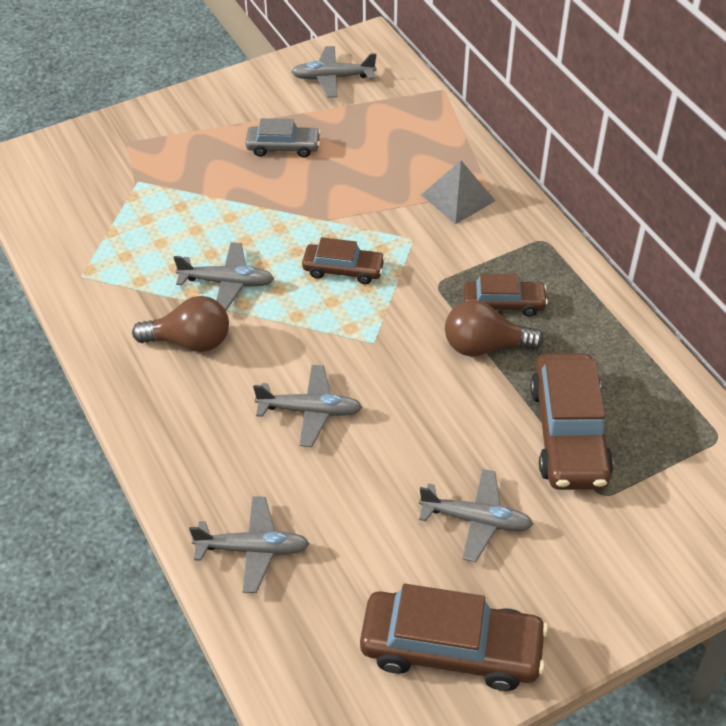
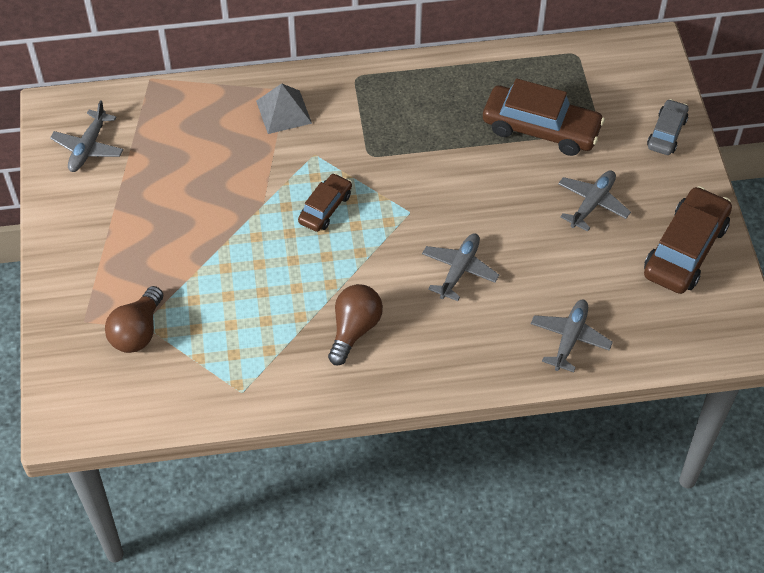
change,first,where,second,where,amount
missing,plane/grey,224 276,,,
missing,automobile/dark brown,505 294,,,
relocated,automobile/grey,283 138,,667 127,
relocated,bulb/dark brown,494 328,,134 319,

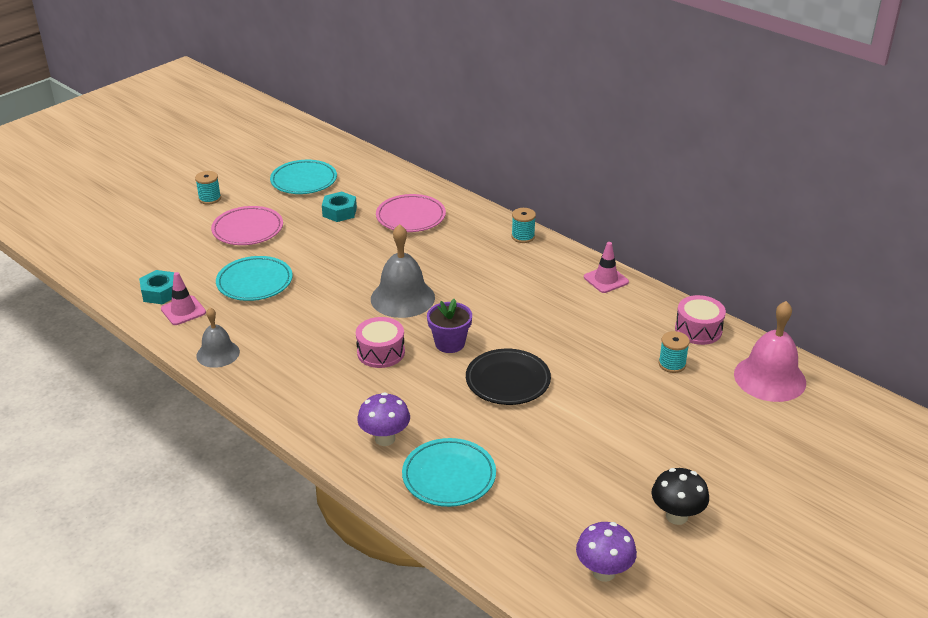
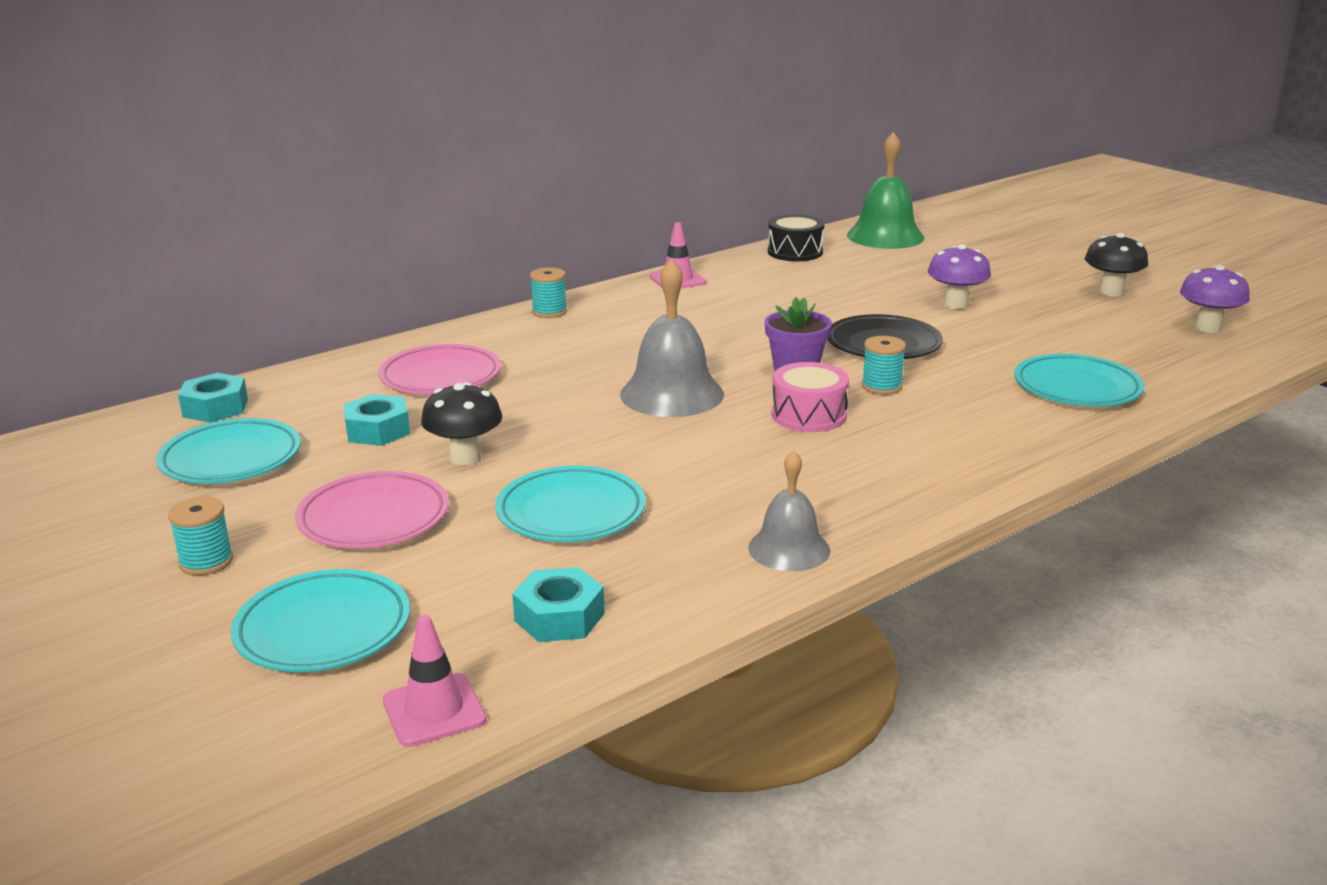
change,first,where,second,where,amount
appeared,,,hexagon nut/aqua,213 398,
appeared,,,dinner plate/aqua,320 620,
appeared,,,mushroom/jet-black,461 423,
relocated,safety cone/rose-pink,183 298,,435 681,
relocated,mushroom/royal purple,383 419,,959 276,
relocated,spool/aqua,674 352,,884 365,
colour,toy drum/rose-pink,700 320,toy drum/jet-black,796 237,
colour,hand bell/rose-pink,770 351,hand bell/leaf-green,885 190,

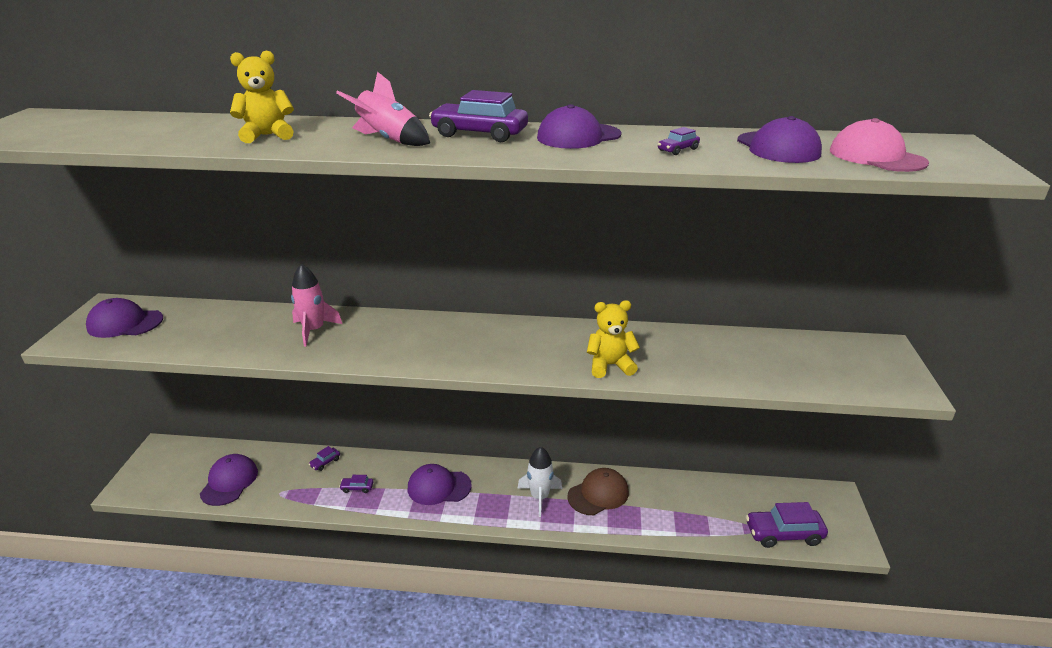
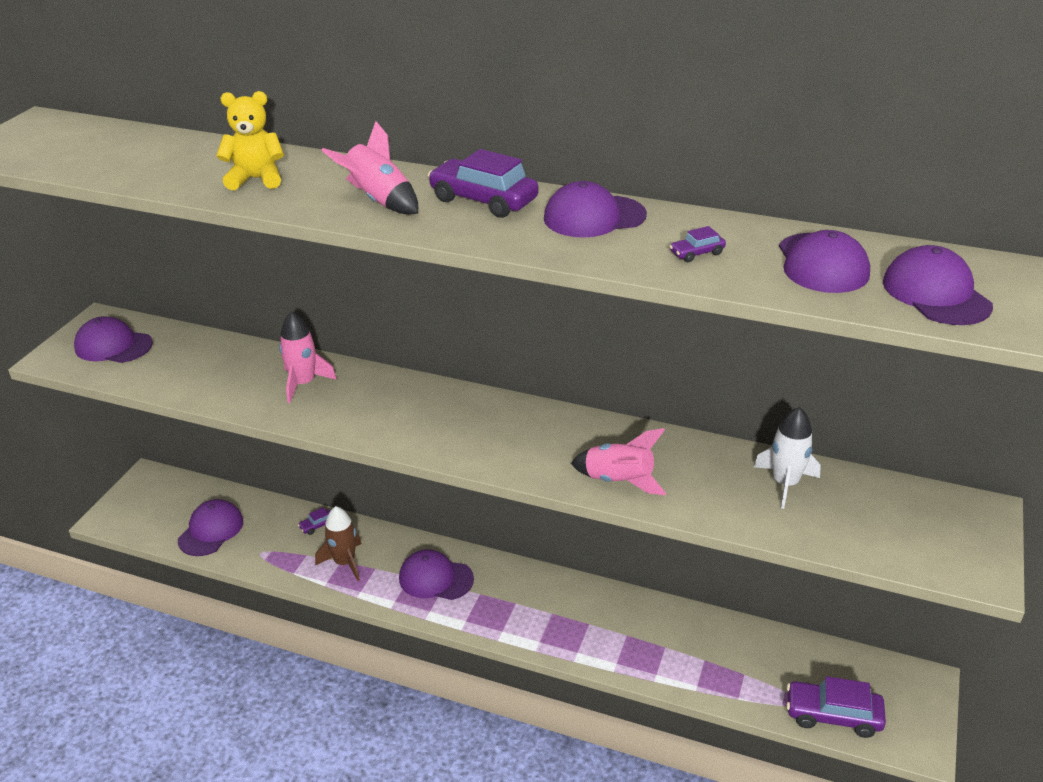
change,first,where,second,where,amount
missing,peaked cap/dark brown,598 491,,,
relocated,toy rocket/pure white,540 482,,787 458,
exchanged,automobile/royal purple,356 484,toy rocket/dark brown,338 543,
exchanged,teddy bear/golden,613 339,toy rocket/rose-pink,618 461,
colour,peaked cap/rose-pink,879 145,peaked cap/royal purple,938 285,

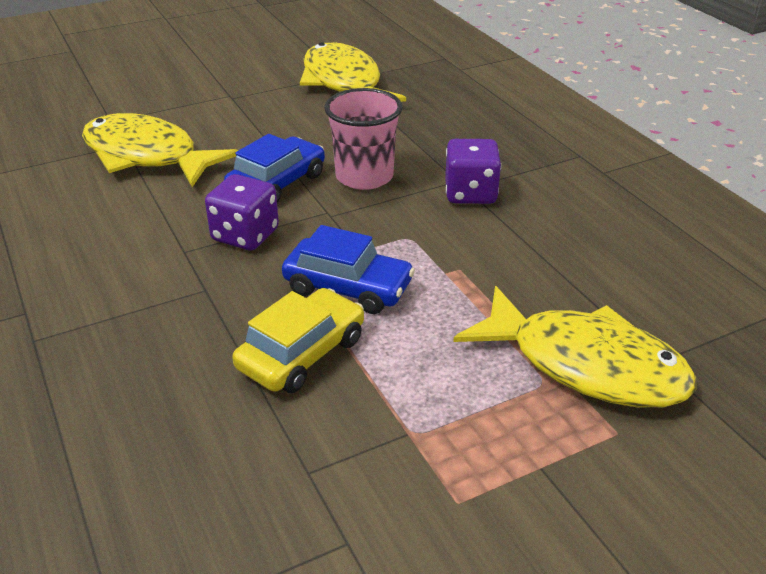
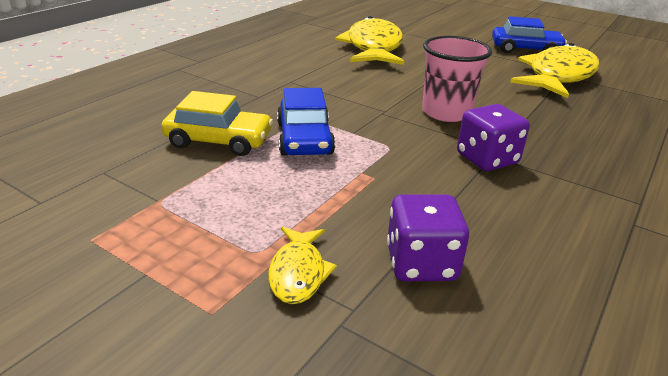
change,first,where,second,where,amount
relocated,game die/royal purple,242 212,,428 237,
relocated,automobile/royal blue,274 168,,529 34,
size,toy fish/golden,575 347,,302 265,x0.48

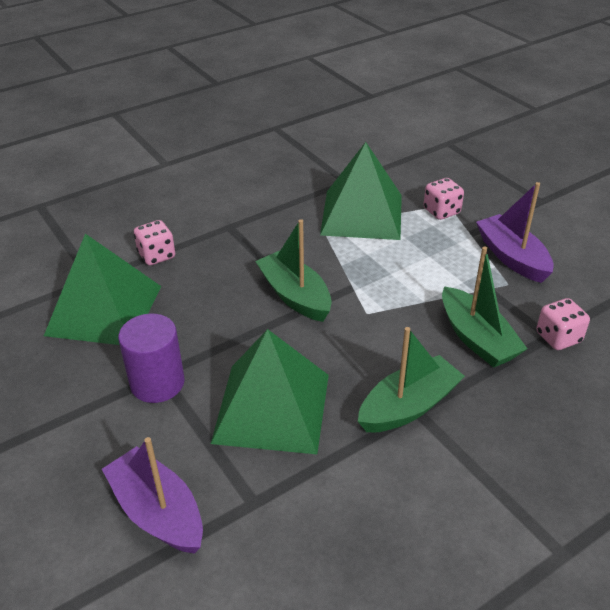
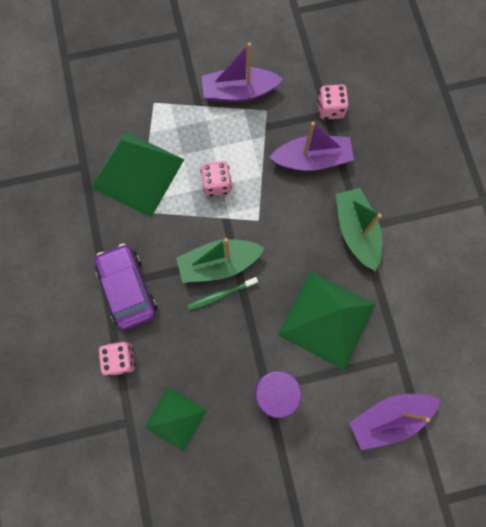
change,first,where,second,where,amount
appeared,,,automobile/royal purple,126 286,
appeared,,,dental brush/leaf-green,223 293,
relocated,game die/rose-pink,444 199,,216 178,
colour,boat/leaf-green,484 307,boat/royal purple,311 146,
size,pyramid shape/leaf-green,102 289,,176 419,x0.60

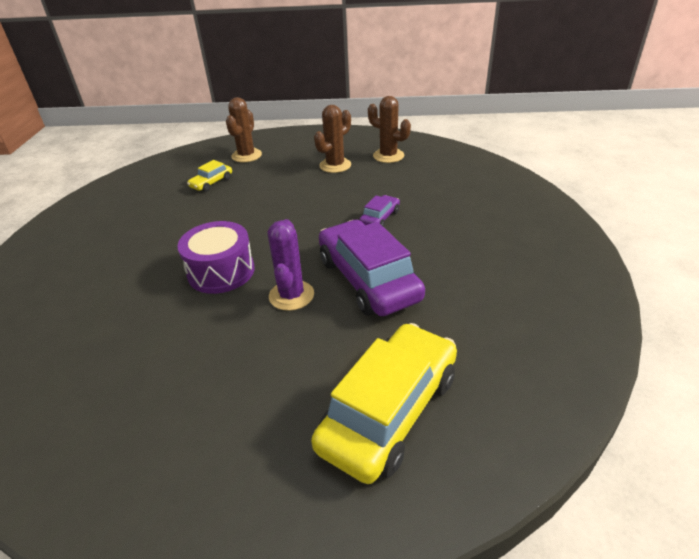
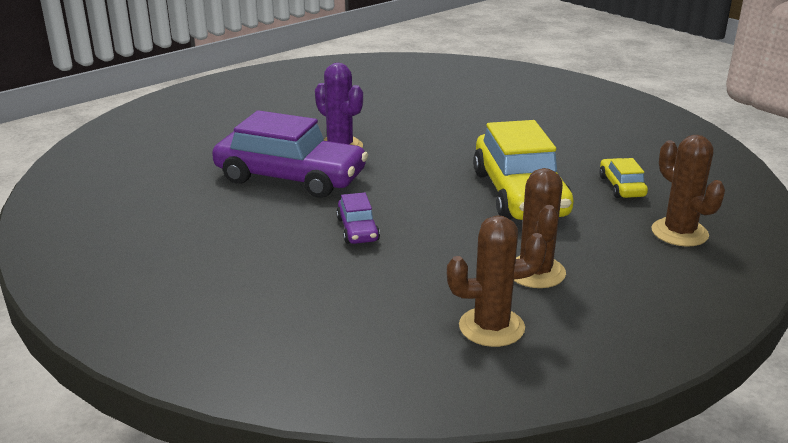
change,first,where,second,where,amount
missing,toy drum/royal purple,216 257,,,
relocated,automobile/golden,384 403,,523 170,

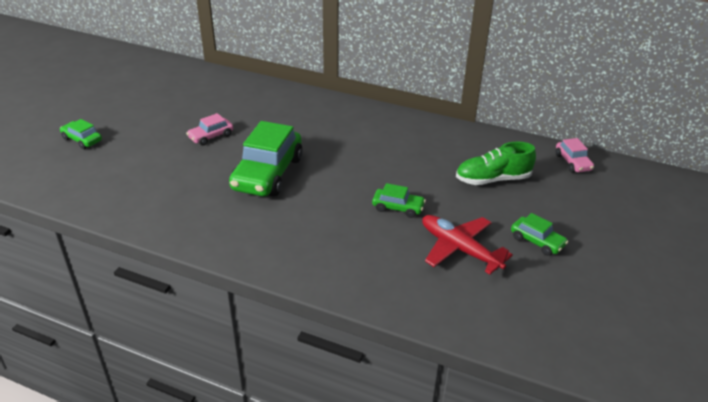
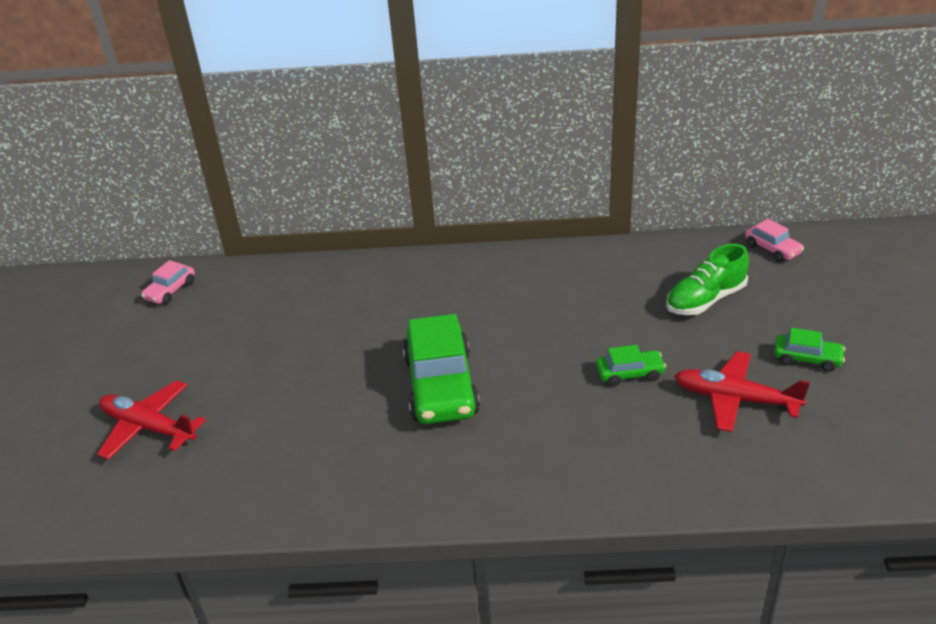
change,first,where,second,where,amount
relocated,automobile/rose-pink,209 129,,168 282,
exchanged,automobile/leaf-green,81 134,plane/red,151 420,

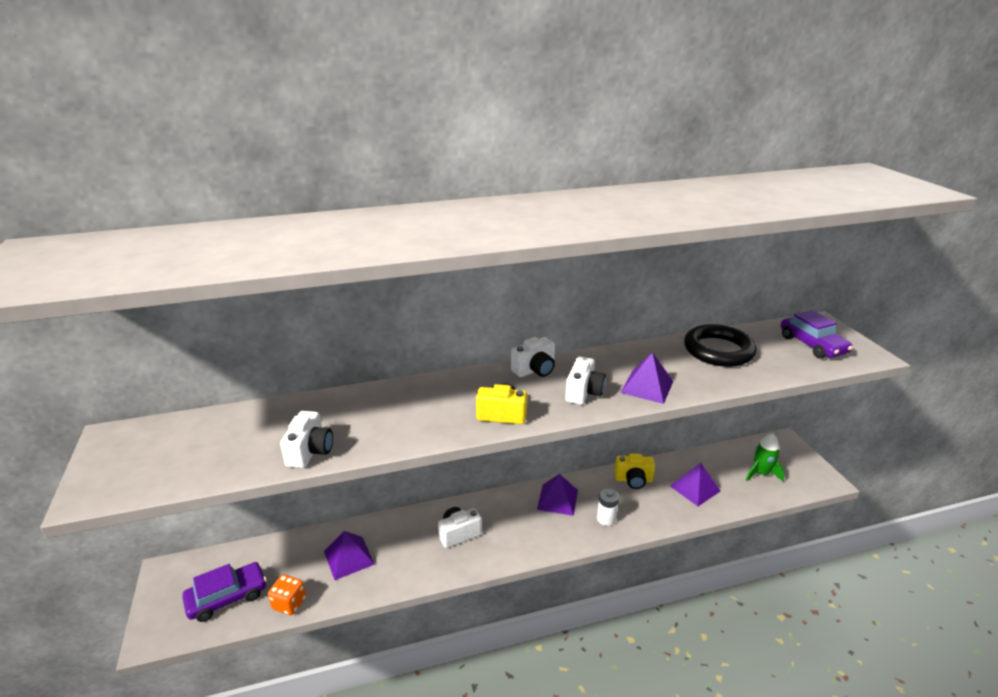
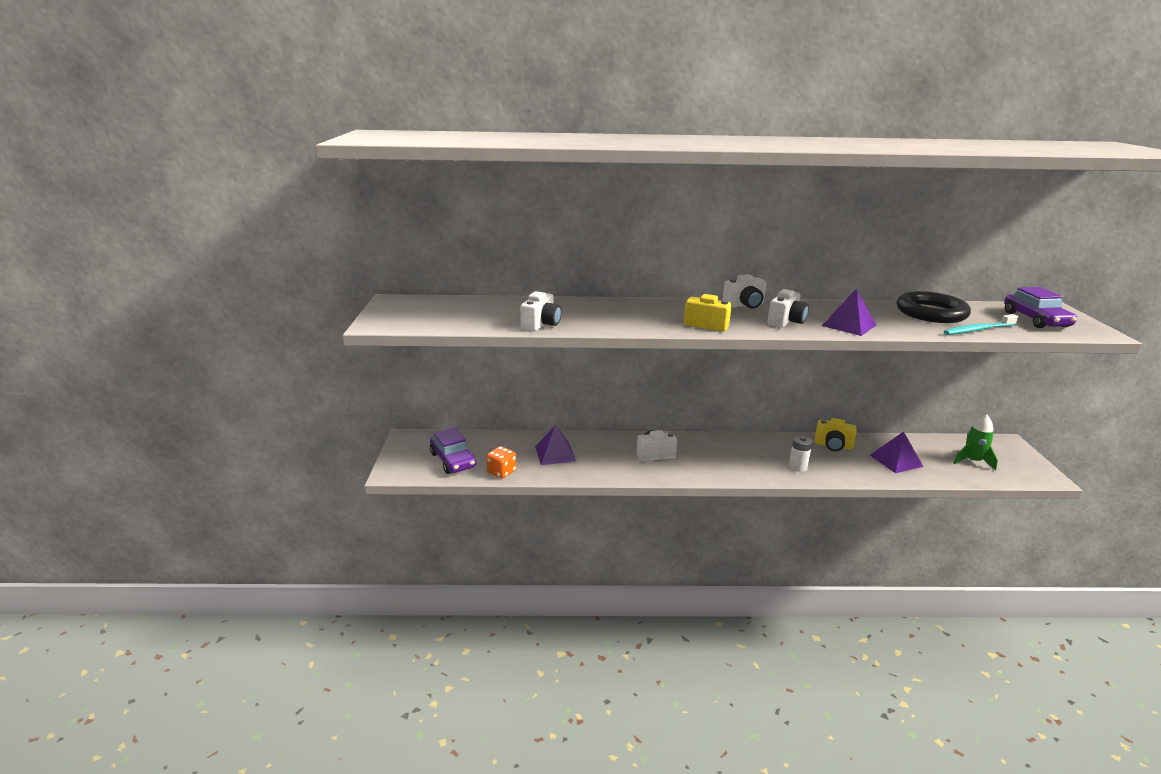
change,first,where,second,where,amount
missing,pyramid shape/royal purple,557 495,,,
appeared,,,dental brush/aqua,981 324,
spun,automobile/royal purple,224 592,,453 450,75 degrees clockwise

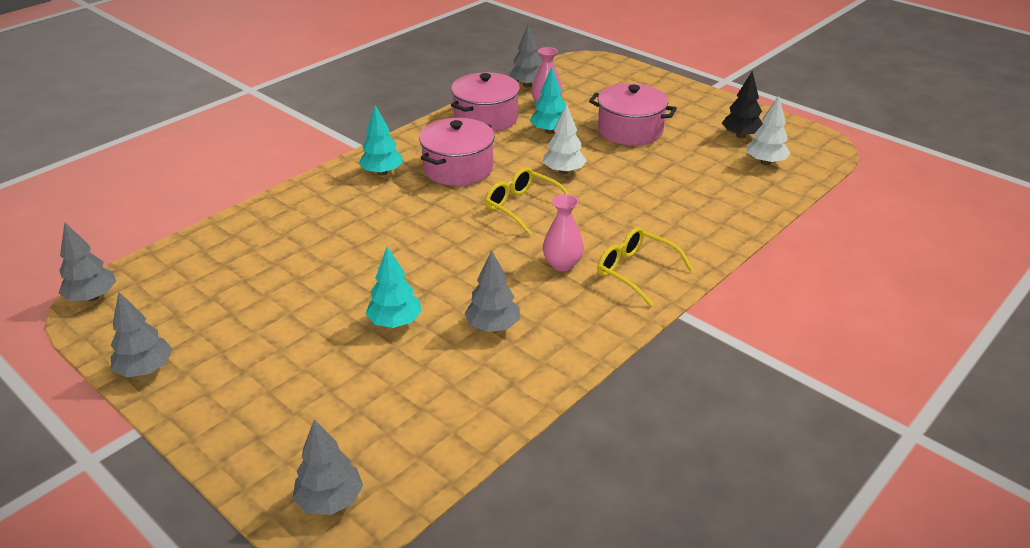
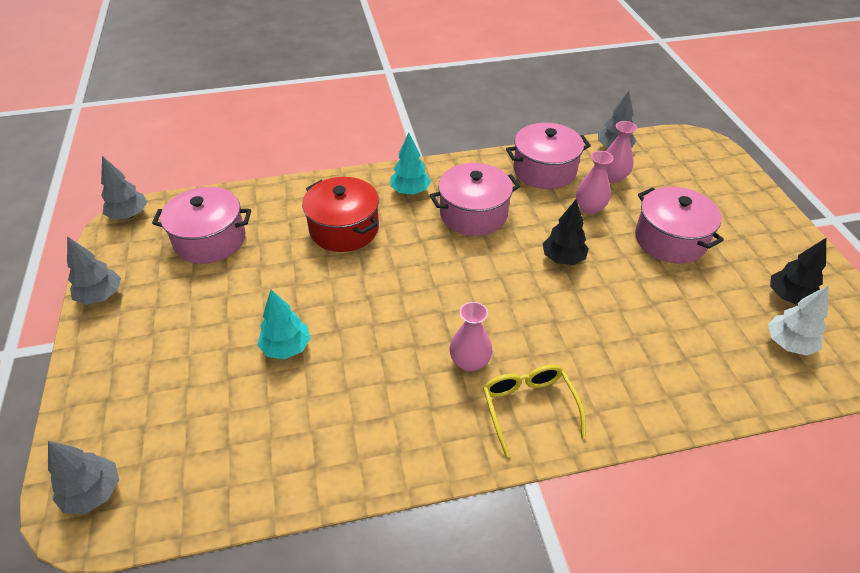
change,first,where,second,where,amount
missing,toy tree/grey,492 291,,,
missing,eyeglasses/golden,527 201,,,
appeared,,,stockpot/rose-pink,201 225,
appeared,,,stockpot/red,340 214,
exchanged,toy tree/aqua,548 100,flower vase/rose-pink,595 182,
colour,toy tree/pure white,565 139,toy tree/jet-black,565 232,

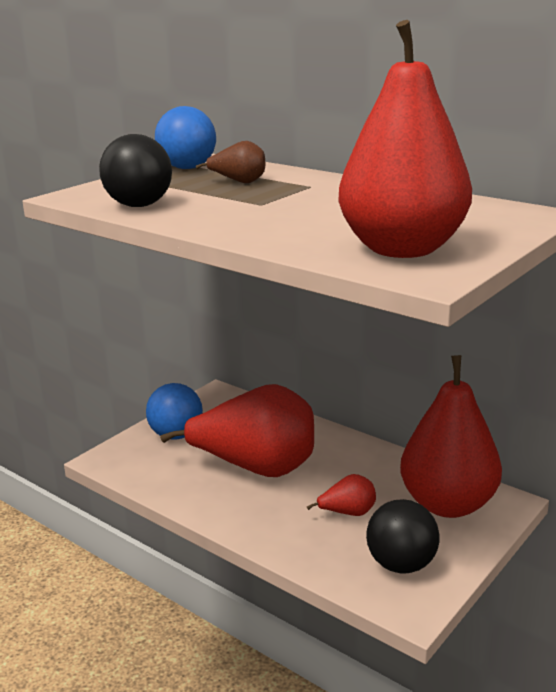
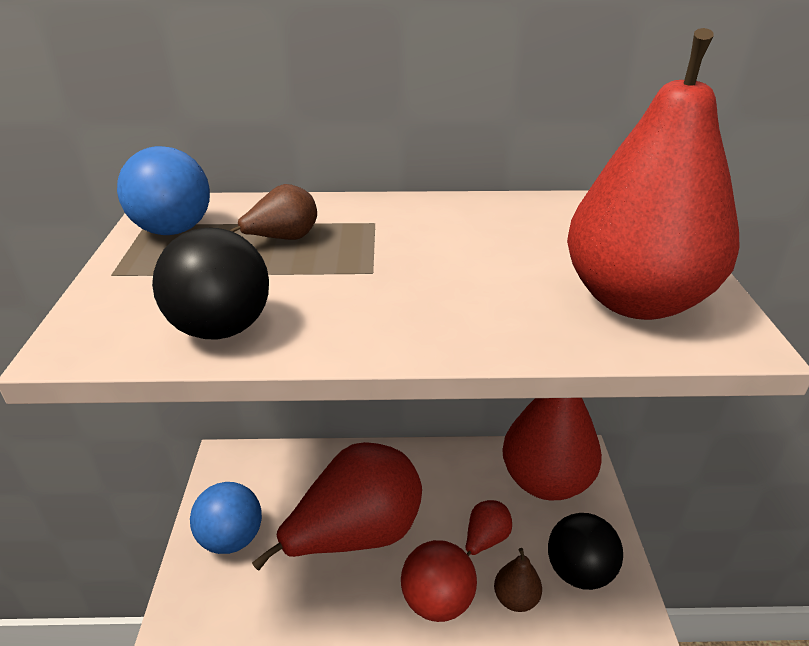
change,first,where,second,where,amount
appeared,,,play ball/red,439 581,
appeared,,,pear/dark brown,518 580,

